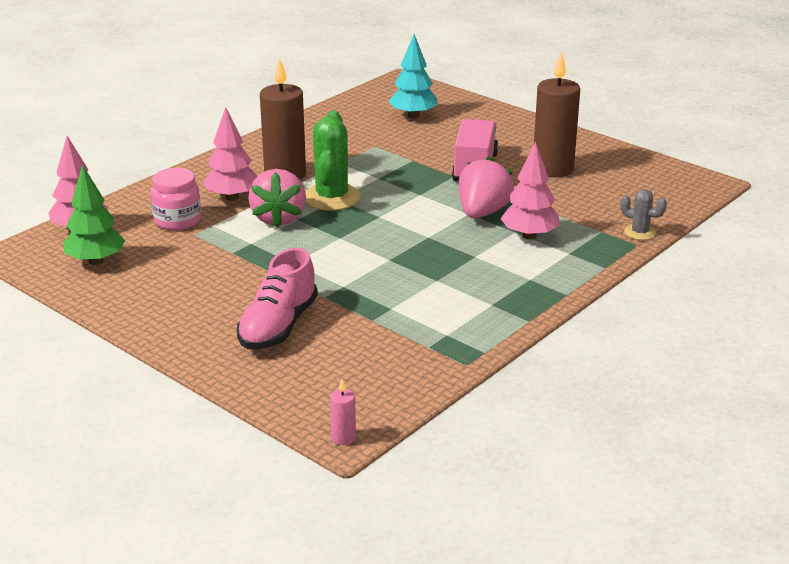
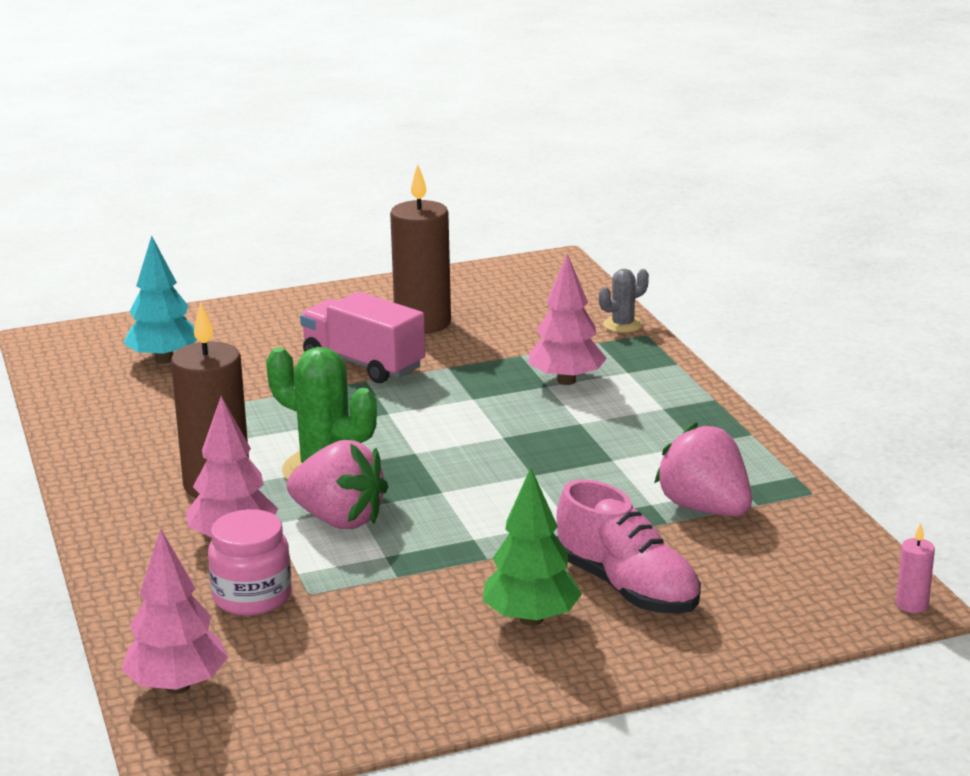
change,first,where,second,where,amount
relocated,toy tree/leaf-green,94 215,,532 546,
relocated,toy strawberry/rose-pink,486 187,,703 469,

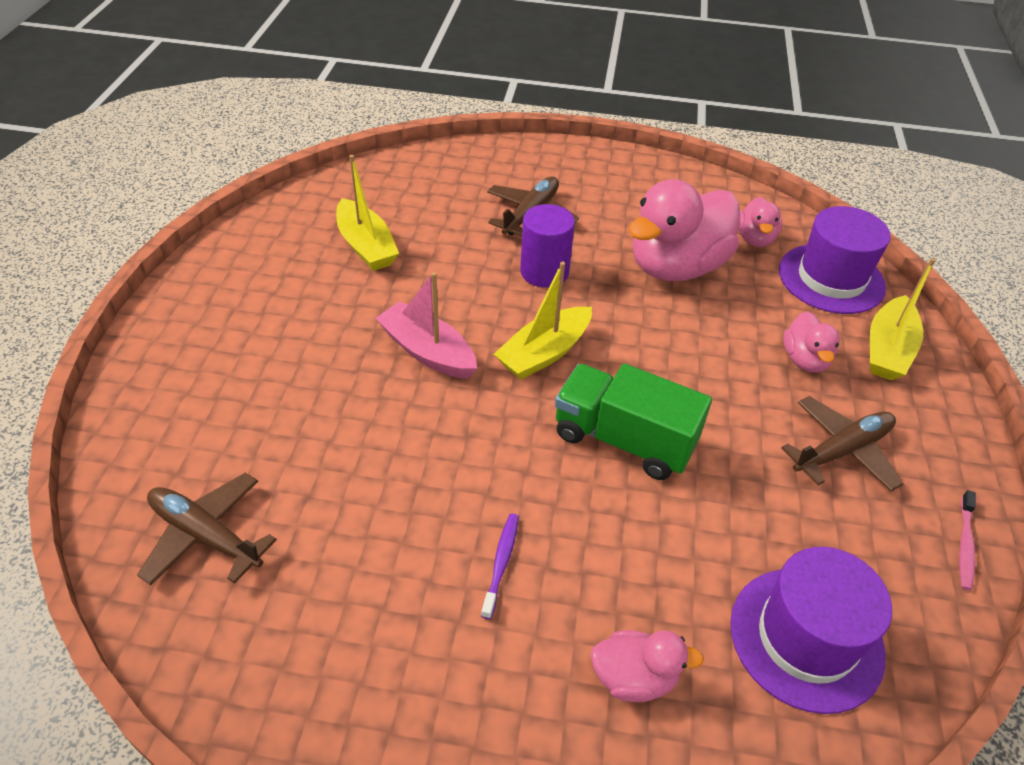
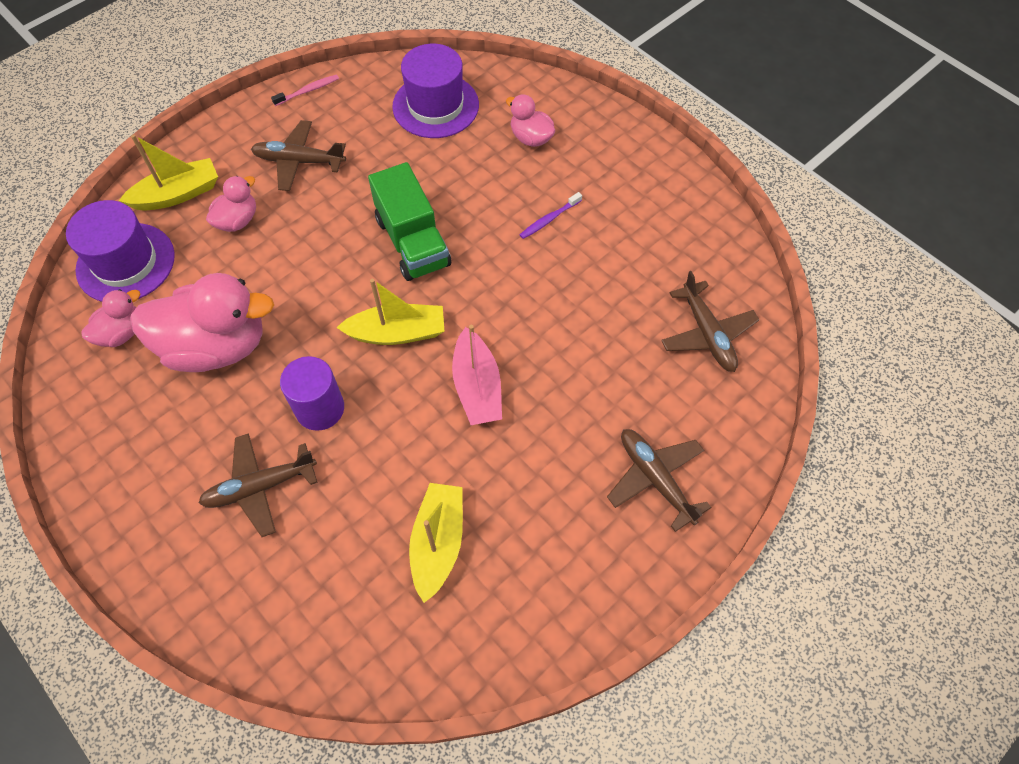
change,first,where,second,where,amount
appeared,,,plane/dark brown,659 480,

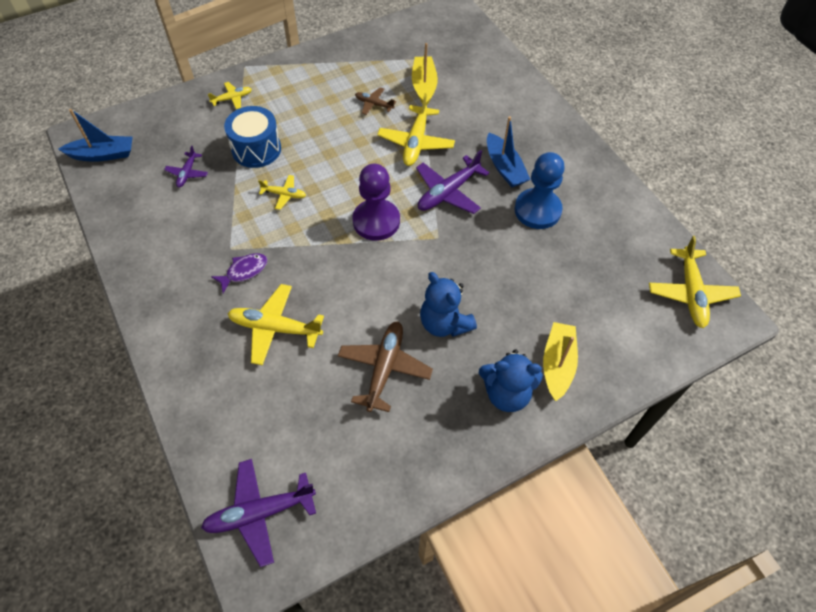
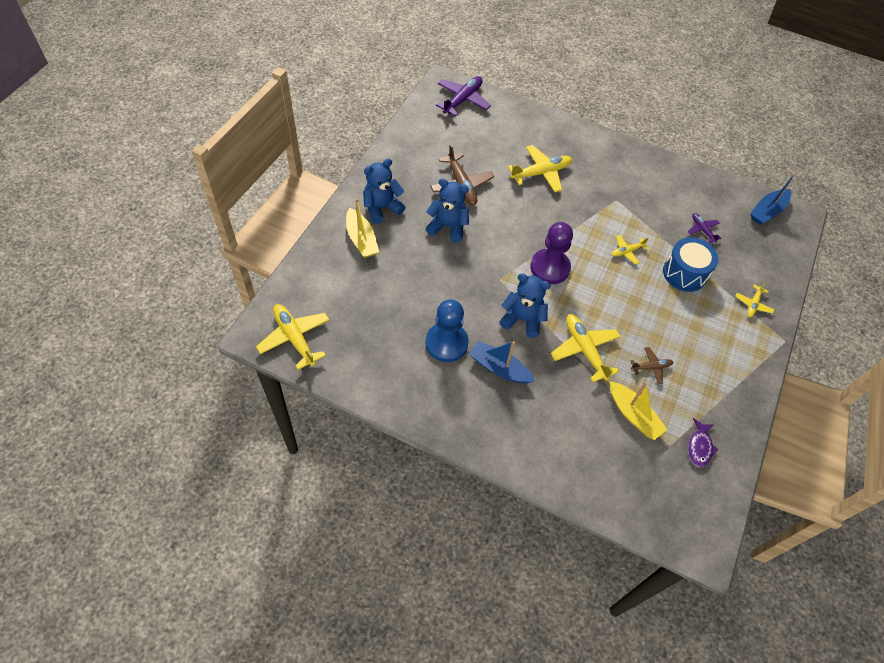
change,first,where,second,where,amount
relocated,toy fish/royal purple,239 273,,703 442,
exchanged,plane/royal purple,452 182,teddy bear/royal blue,525 305,

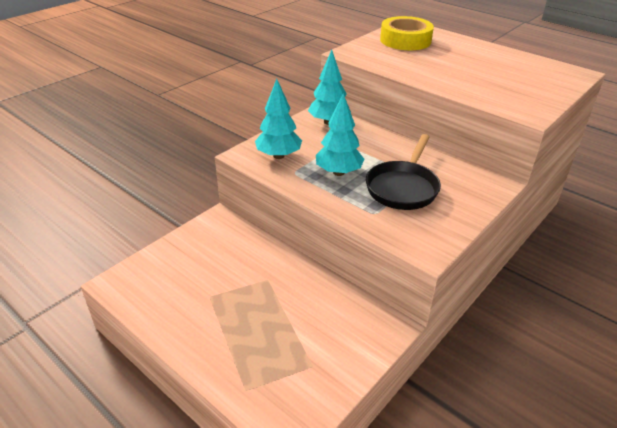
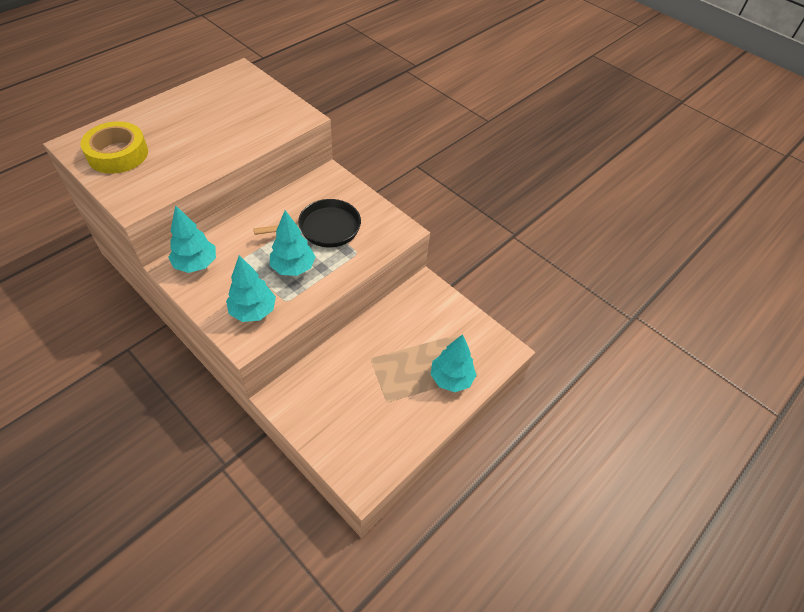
change,first,where,second,where,amount
appeared,,,toy tree/aqua,453 363,
spun,frying pan/jet-black,403 172,,307 223,45 degrees counterclockwise

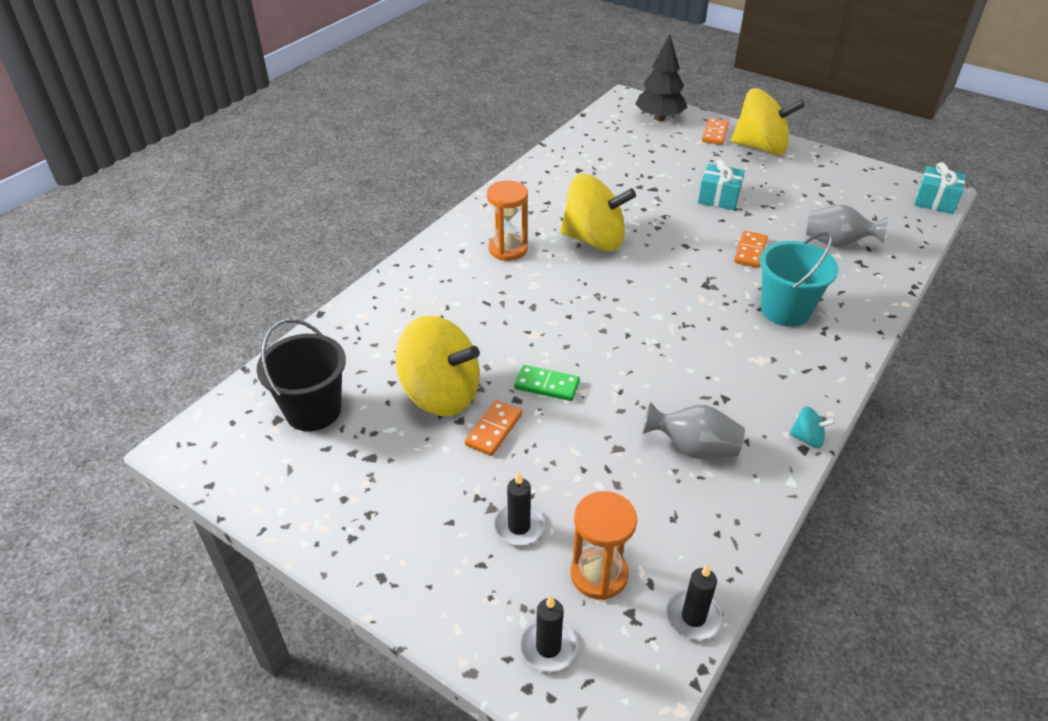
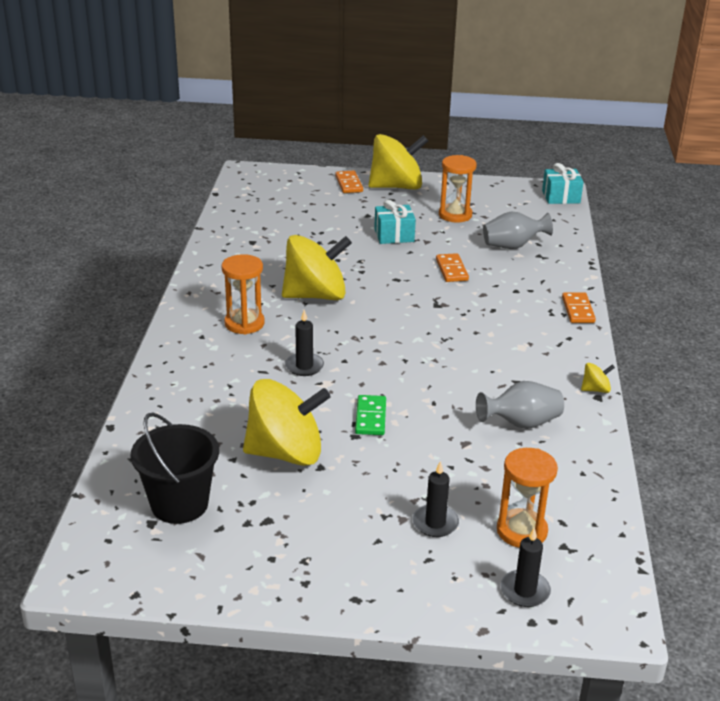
change,first,where,second,where,amount
missing,toy tree/jet-black,661 77,,,
missing,pail/aqua,799 279,,,
appeared,,,hourglass/bright orange,458 189,
relocated,domino piece/bright orange,493 428,,579 307,
relocated,pillar candle/jet-black,694 602,,304 343,
colour,toy top/aqua,812 427,toy top/golden,598 378,
spun,domino piece/leaf-green,547 383,,370 415,75 degrees counterclockwise

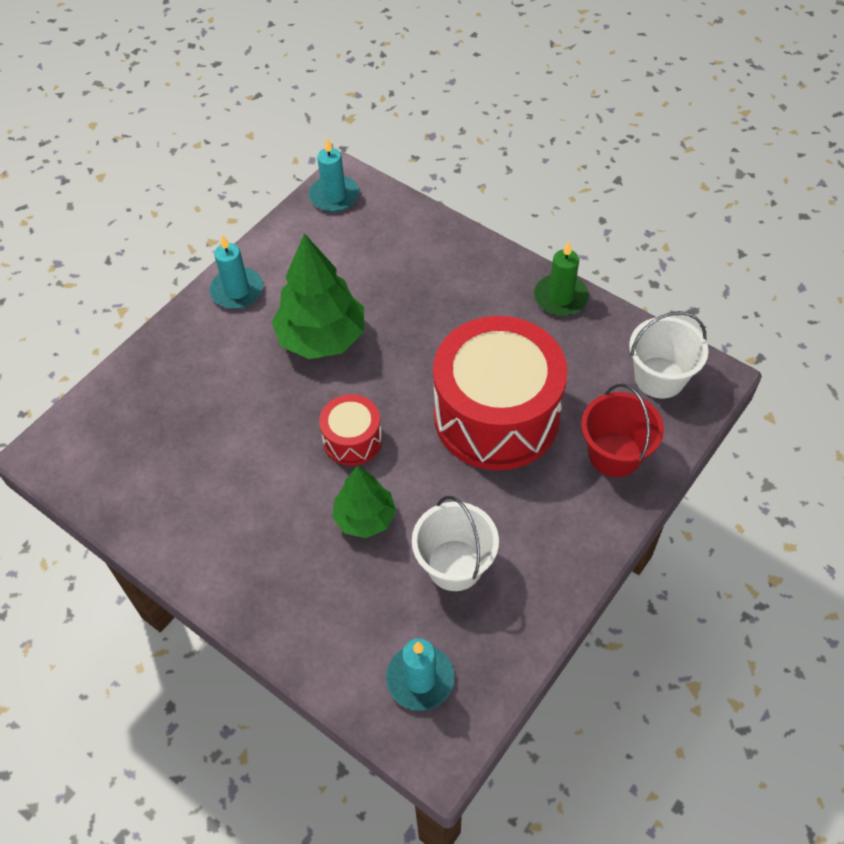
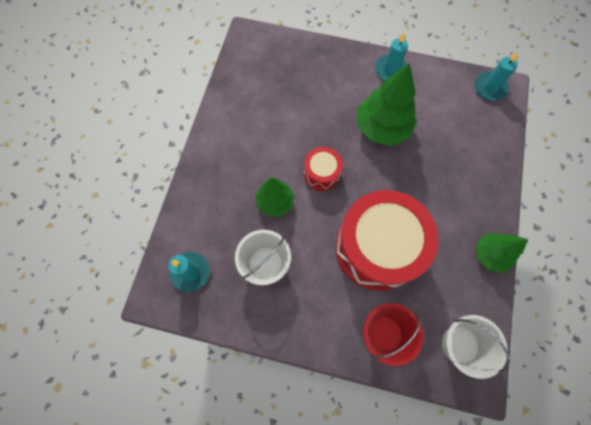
change,first,where,second,where,amount
exchanged,pillar candle/leaf-green,561 278,toy tree/leaf-green,502 253,

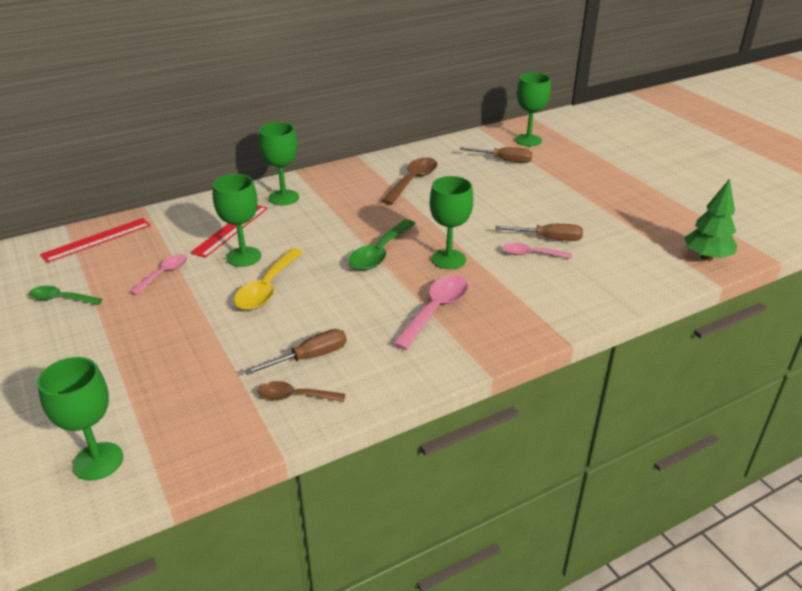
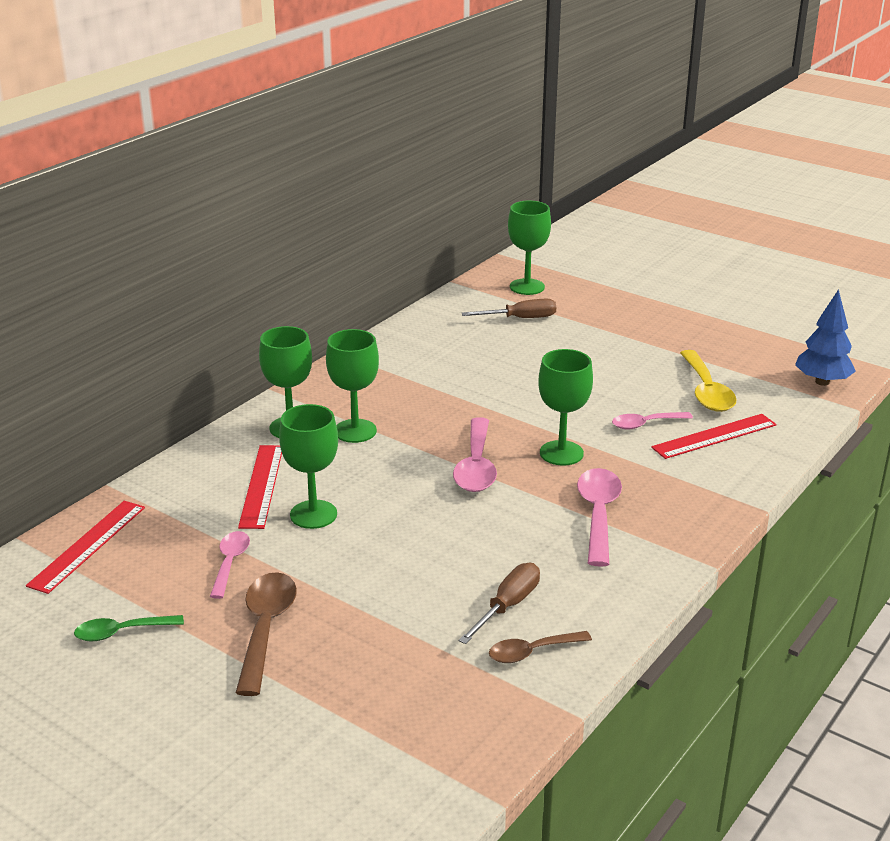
change,first,where,second,where,amount
missing,flat screwdriver/dark brown,539 232,,,
appeared,,,ruler/red,714 436,
relocated,chalice/leaf-green,80 419,,352 386,
relocated,spoon/golden,268 279,,708 381,
relocated,spoon/dark brown,409 181,,266 634,
colour,spoon/leaf-green,382 244,spoon/rose-pink,475 454,
colour,toy tree/leaf-green,710 219,toy tree/royal blue,825 337,

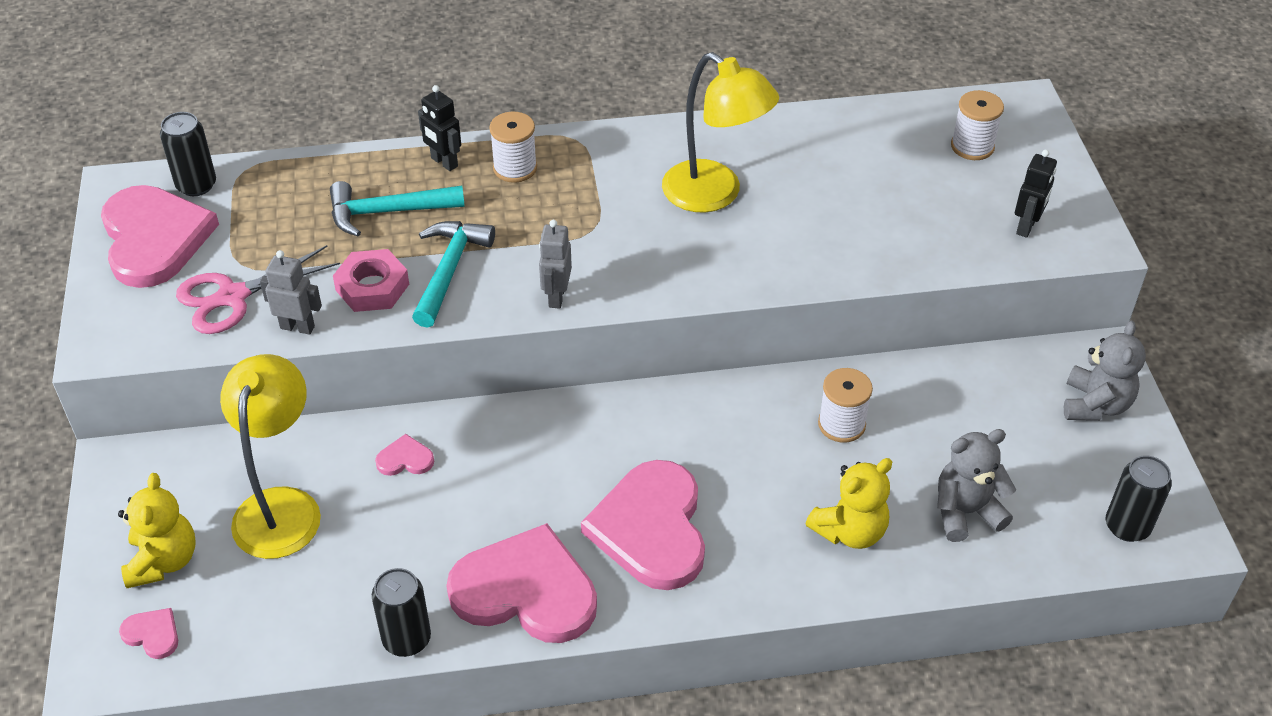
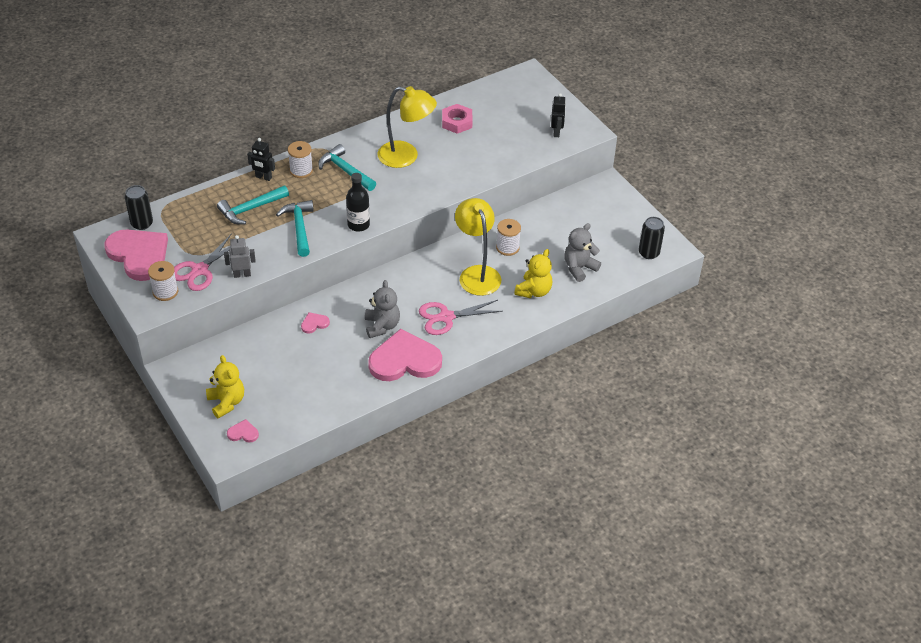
change,first,where,second,where,amount
missing,tin/jet-black,401 612,,,
appeared,,,claw hammer/aqua,347 167,
relocated,lamp/golden,270 456,,478 247,
relocated,hexagon nut/rose-pink,371 280,,457 119,
relocated,spool/pure white,977 125,,163 281,
relocated,teddy bear/grey,1105 371,,382 309,
exchanged,toy robot/grey,555 264,flask/jet-black,358 202,
exchanged,love heart/rose-pink,643 525,scissors/rose-pink,460 317,

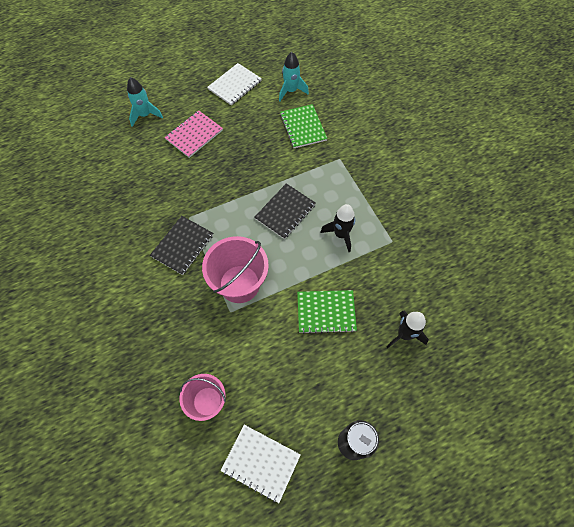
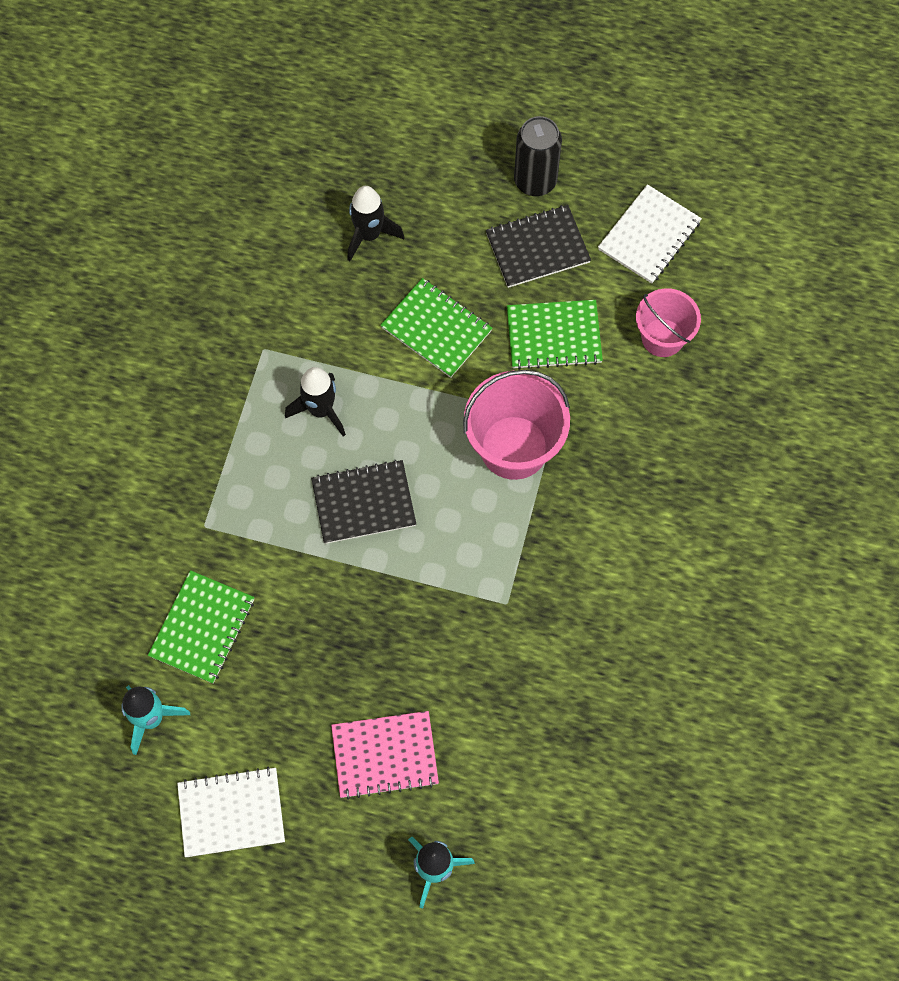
change,first,where,second,where,amount
appeared,,,exercise book/leaf-green,555 335,
relocated,exercise book/jet-black,181 245,,538 246,
spun,exercise book/pure white,261 464,,650 234,60 degrees clockwise

